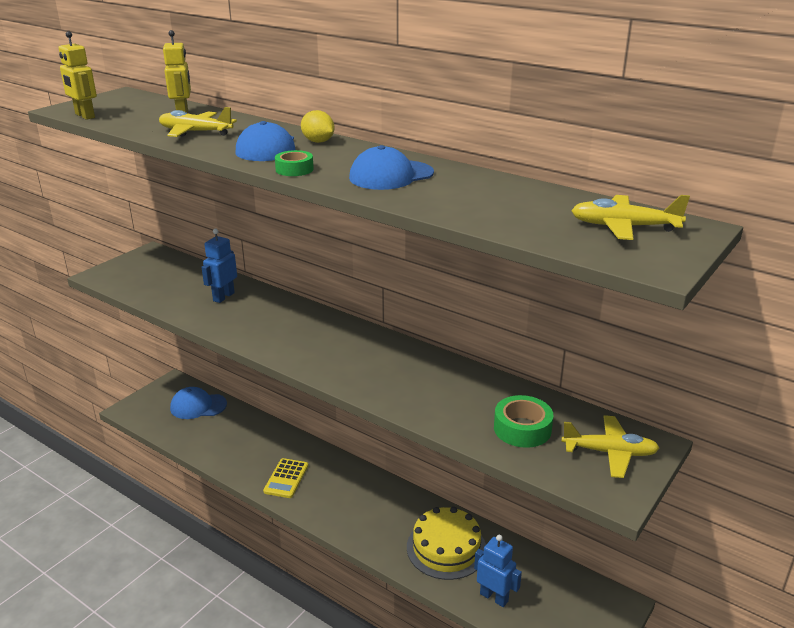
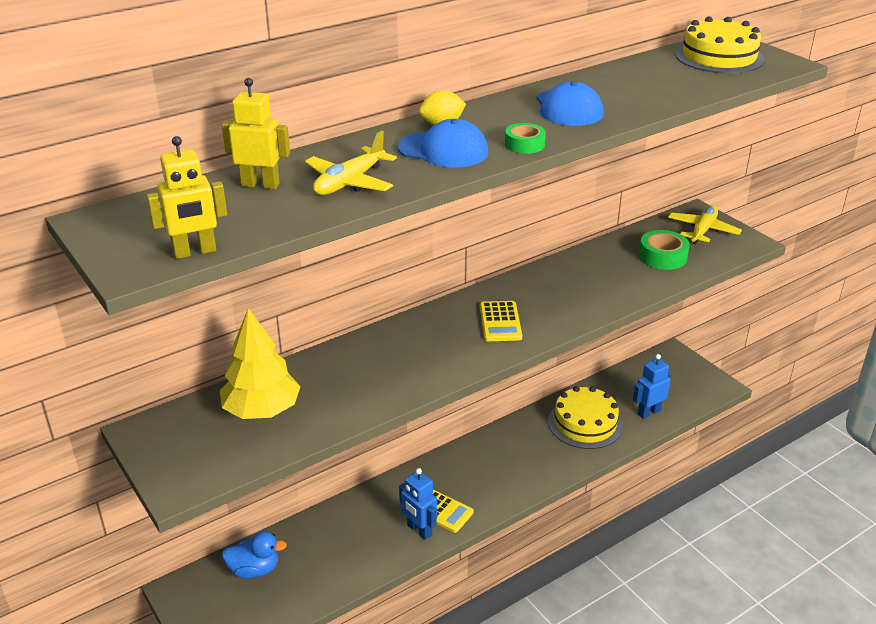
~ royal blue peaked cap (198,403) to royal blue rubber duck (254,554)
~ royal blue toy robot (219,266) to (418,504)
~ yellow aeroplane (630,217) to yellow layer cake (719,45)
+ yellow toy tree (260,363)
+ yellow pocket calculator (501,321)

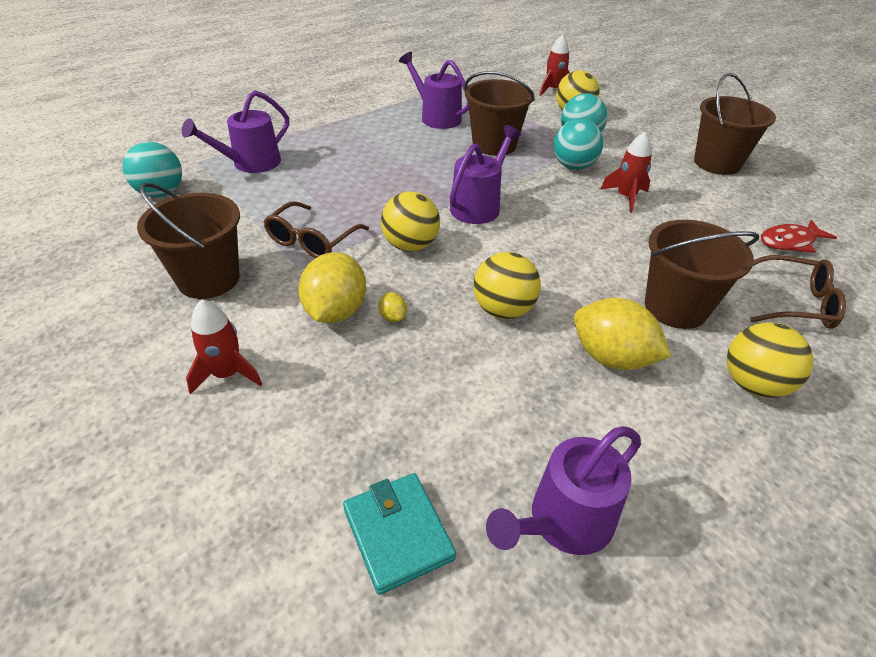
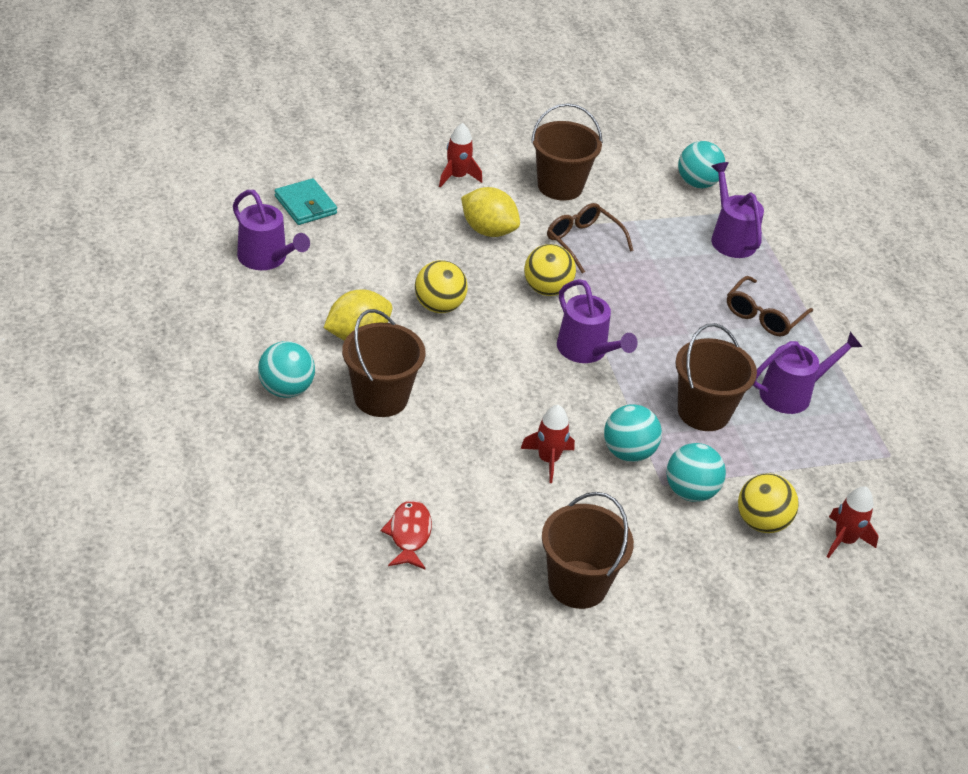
~ teal billfold (399,534) = (306,201) 60 degrees clockwise
- yellow citrus fruit (392,307)
~ royal purple sprinkling can (563,490) = (271,230) 150 degrees clockwise
~ yellow sphere (770,360) to teal sphere (286,369)
~ dark brown eyeglasses (798,292) to (770,306)

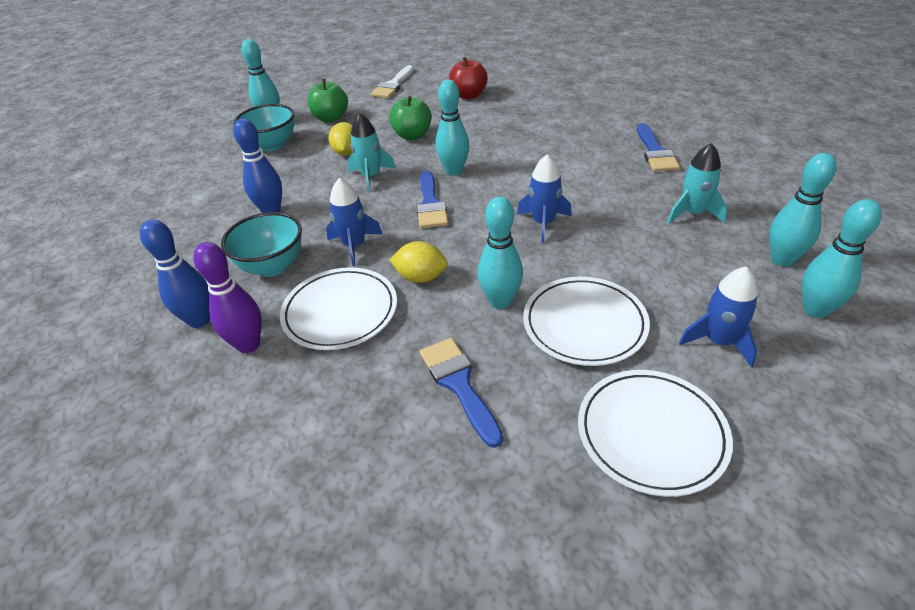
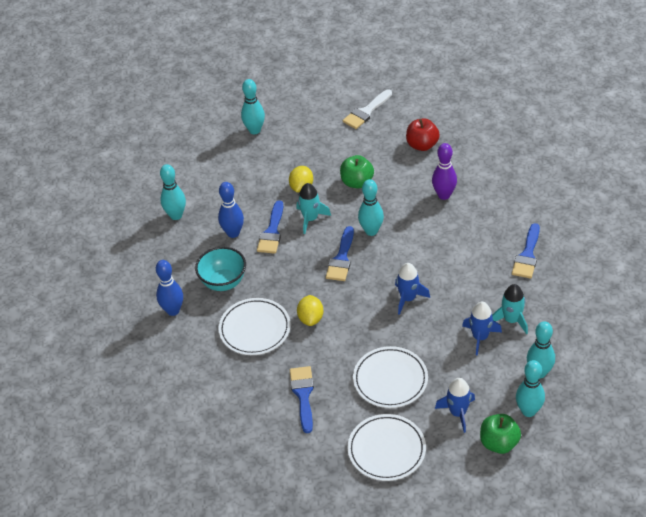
~ royal purple tenpin (227,297) to (444,171)
- teal deep dish (264,127)
~ leaf-green toy apple (328,100) to (500,434)
~ royal blue spaceship (354,222) to (482,329)
~ yellow citrus fruit (418,262) = (310,310) 60 degrees clockwise
~ teal tenpin (500,252) to (173,192)
+ royal blue paint brush (270,227)

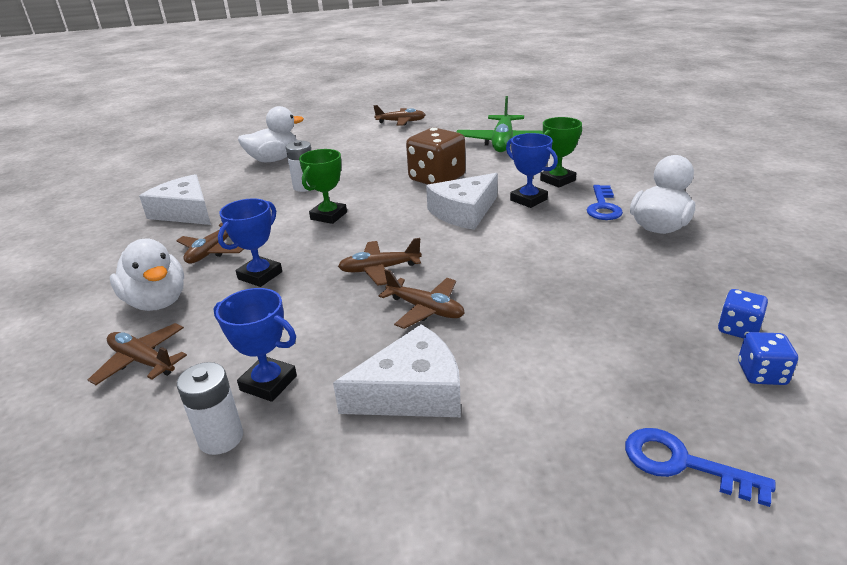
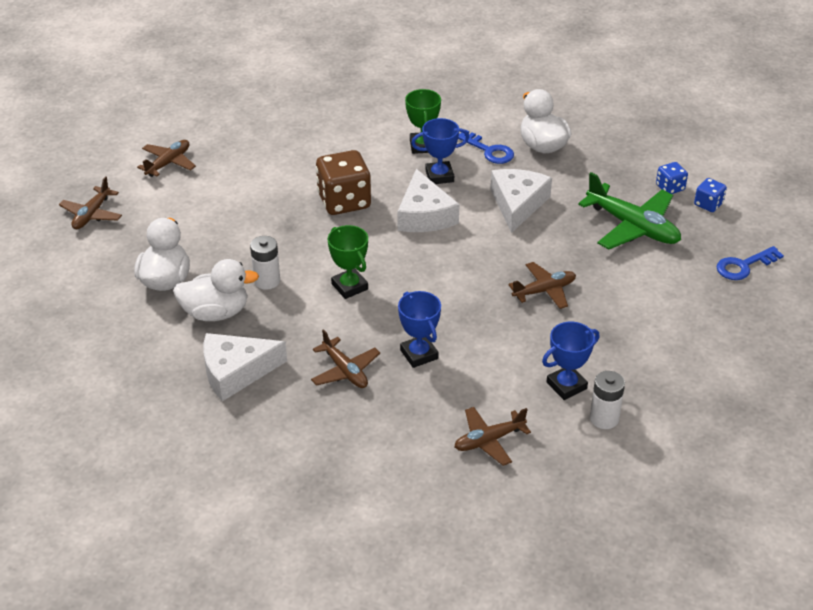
~ white rubber duck (147,275) to (216,290)
~ white cheese wedge (397,370) to (521,201)
~ dark brown aeroplane (380,262) to (90,202)
~ leaf-green aeroplane (500,124) to (629,210)

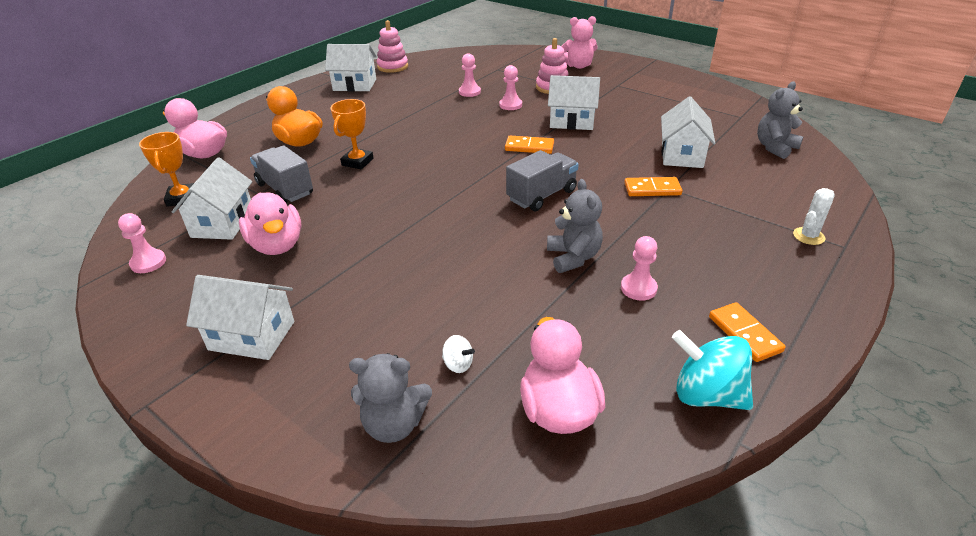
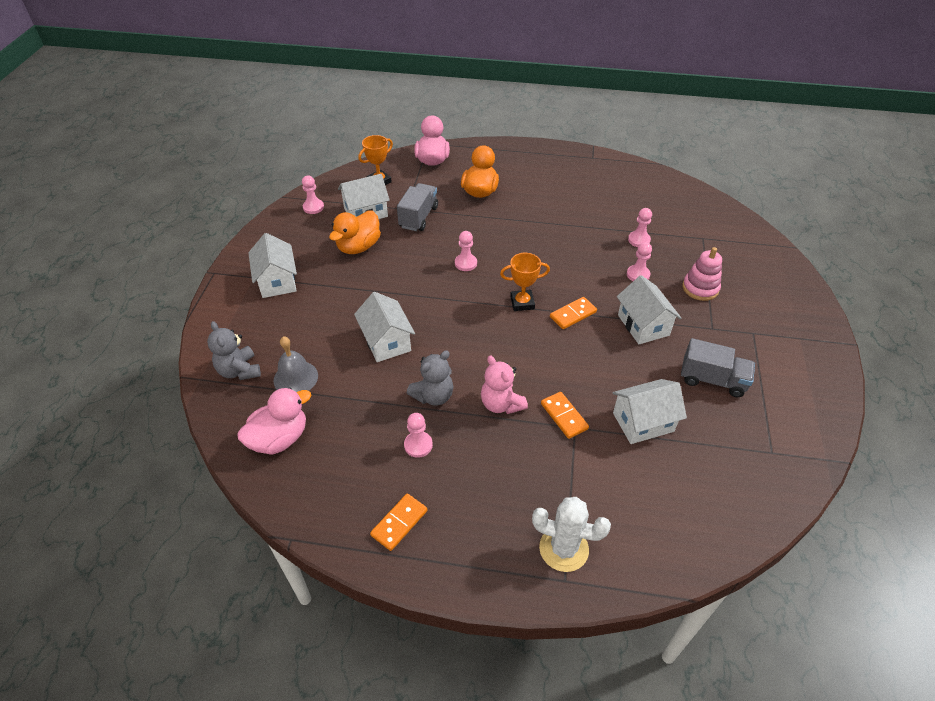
~ rose-pink rubber duck (270,223) to orange rubber duck (355,232)
~ white house (351,68) to (384,327)
~ orange award cup (352,134) to (525,282)
- rose-pink ring stacker (392,46)
~ white spinning top (458,354) to gray hand bell (296,364)
~ orange domino (529,145) = (573,313) 75 degrees clockwise
~ gray truck (542,180) to (718,367)
~ rose-pink teddy bear (580,42) to (504,384)
- teal spinning top (712,370)
- gray teddy bear (780,120)
~ white cactus (814,216) = (571,534) x1.69
+ rose-pink game pawn (466,251)

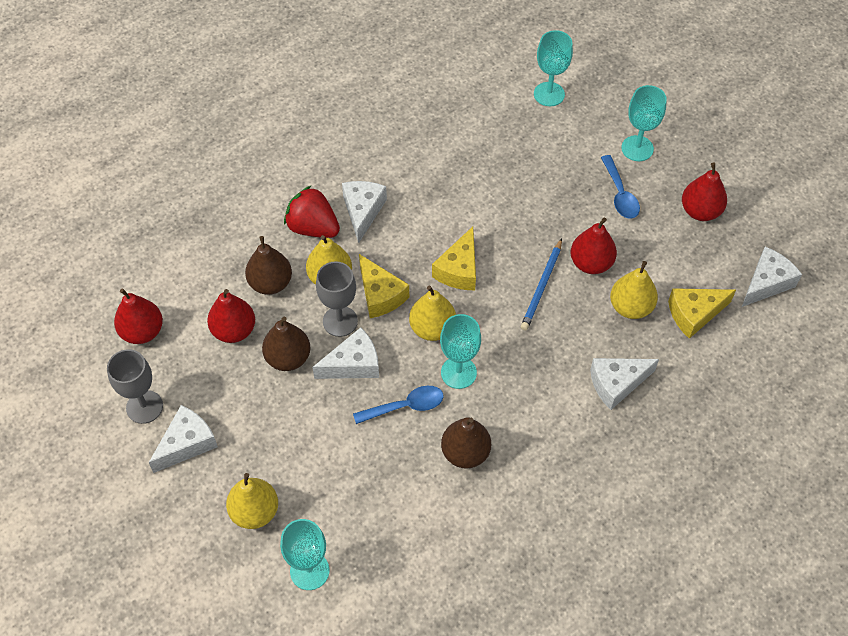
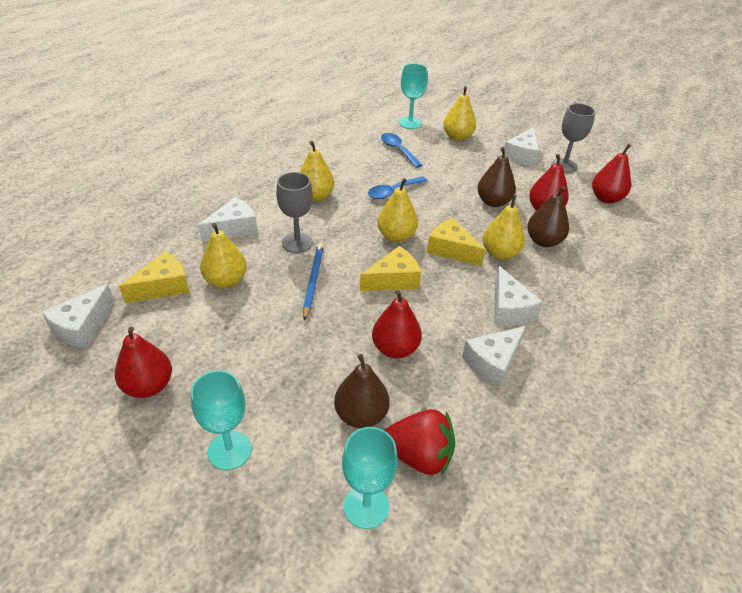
~ scarlet strawberry (312,212) to (419,442)
~ white cheese wedge (345,353) to (494,357)
~ gray chalice (337,299) to (294,212)
~ yellow cheese wedge (454,258) = (390,268) 60 degrees clockwise
- teal chalice (460,351)
~ dark brown pear (466,443) to (362,391)
~ scarlet pear (594,245) to (397,324)
~ royal blue spoon (620,187) to (401,150)
+ yellow pear (317,171)

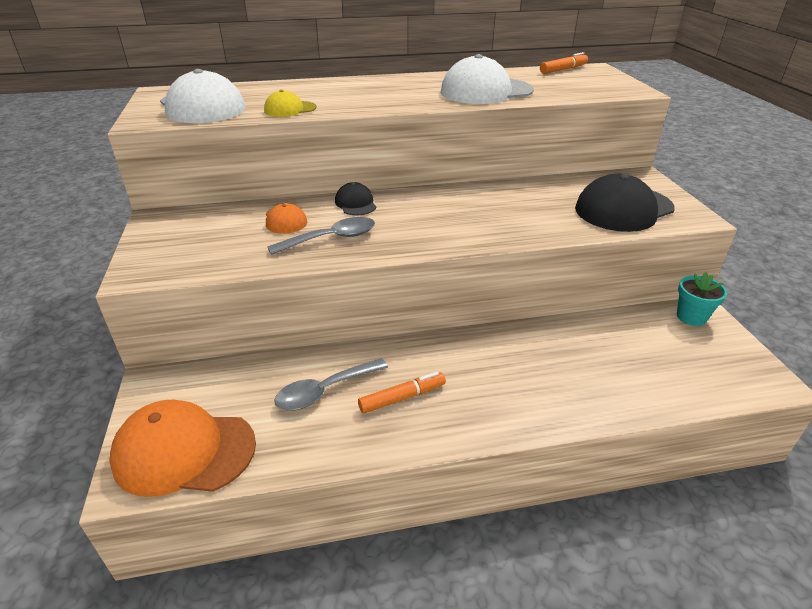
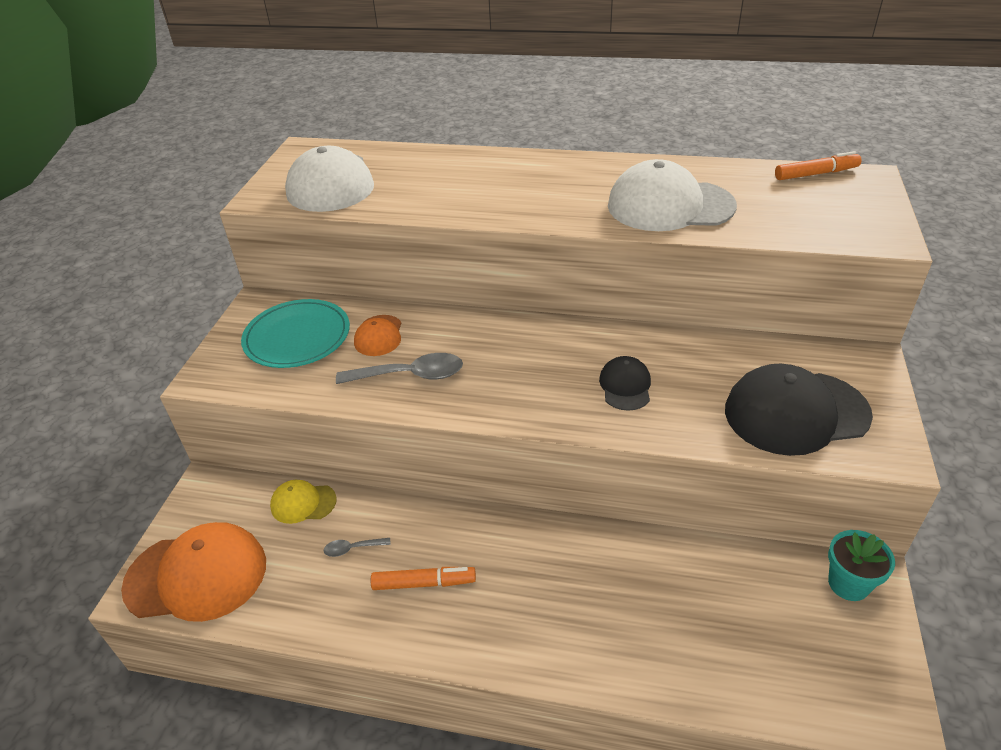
~ orange peaked cap (182,448) = (193,572) 150 degrees clockwise
~ yellow peaked cap (290,103) to (303,502)
~ gray spoon (331,384) = (357,547) x0.50
~ jet-black peaked cap (355,198) to (625,383)
+ teal plate (295,333)

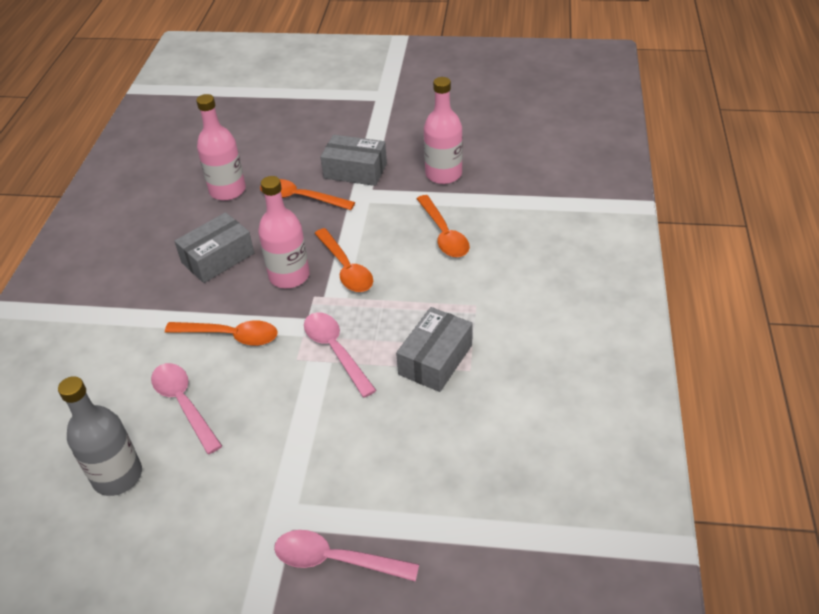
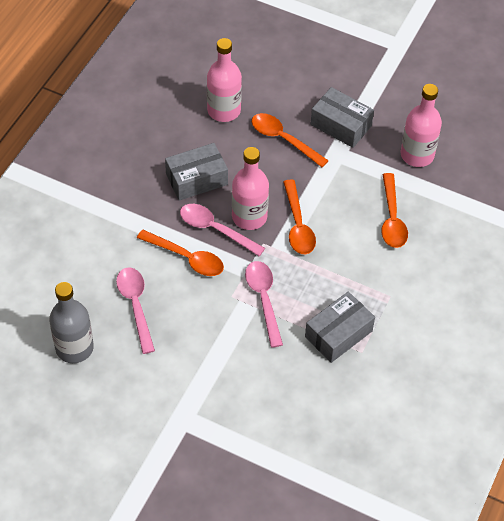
~ rose-pink spoon (346,556) to (222,230)

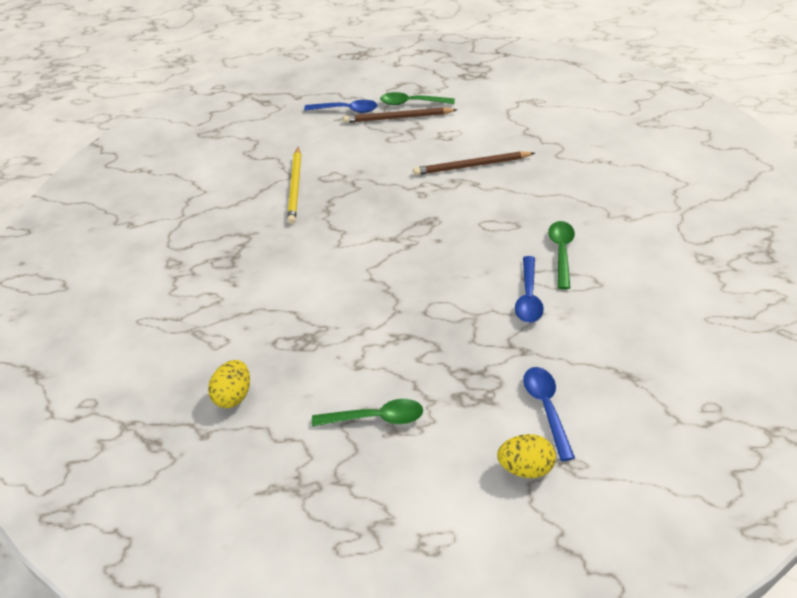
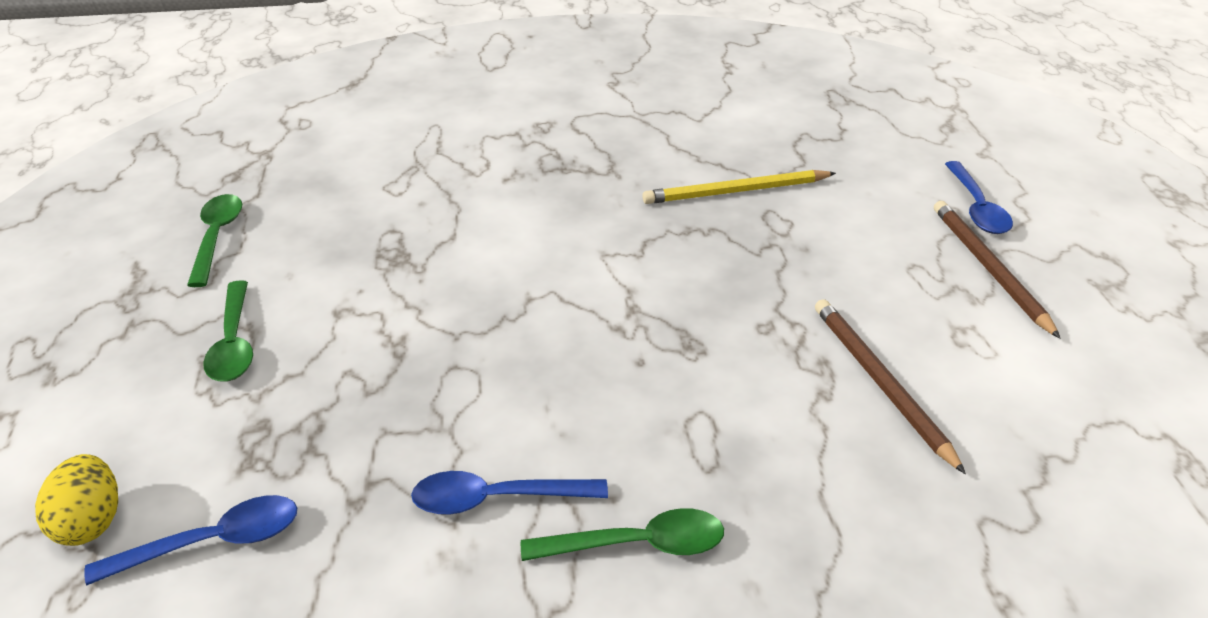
- yellow egg shape (229,384)
~ leaf-green spoon (417,98) to (214,240)

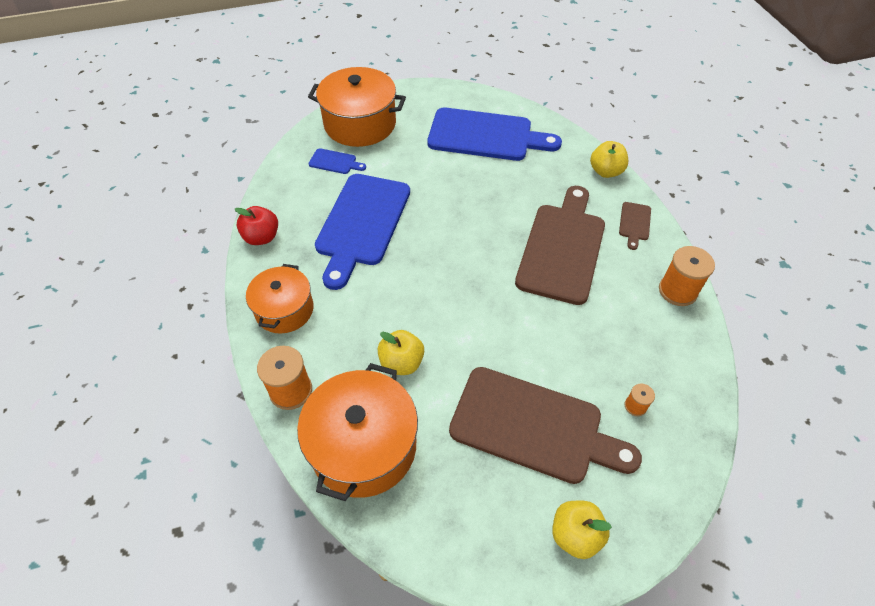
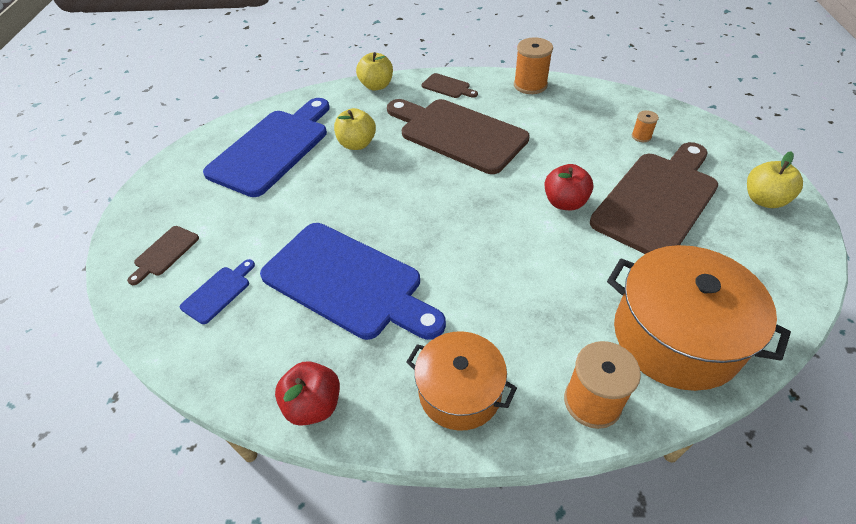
~ orange stockpot (357,107) to dark brown chopping board (163,255)
~ yellow toy apple (401,352) to (355,129)
+ scarlet toy apple (569,187)

